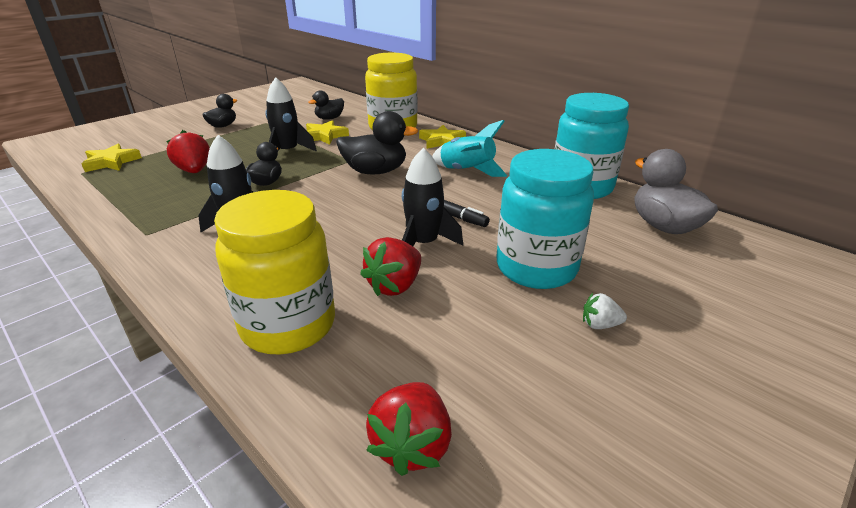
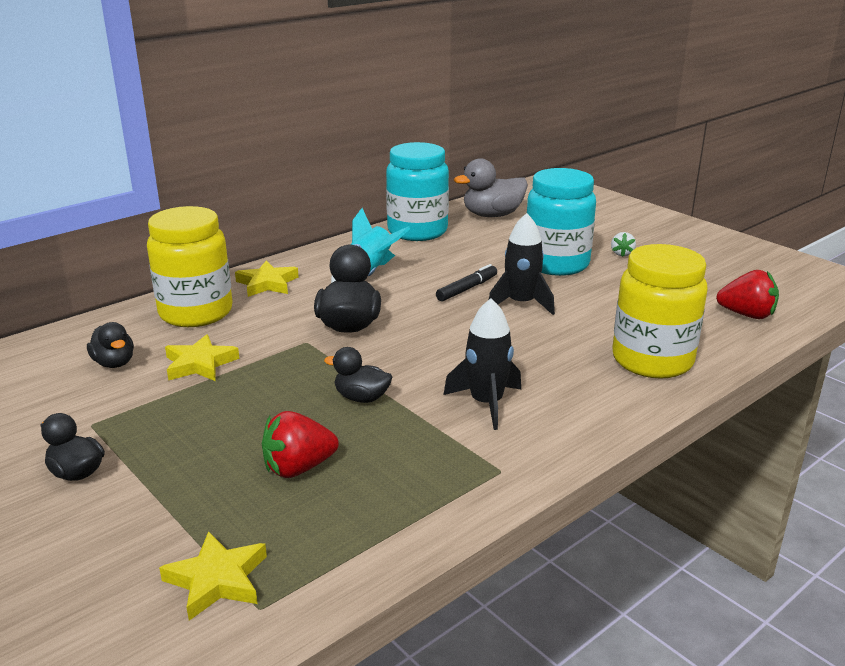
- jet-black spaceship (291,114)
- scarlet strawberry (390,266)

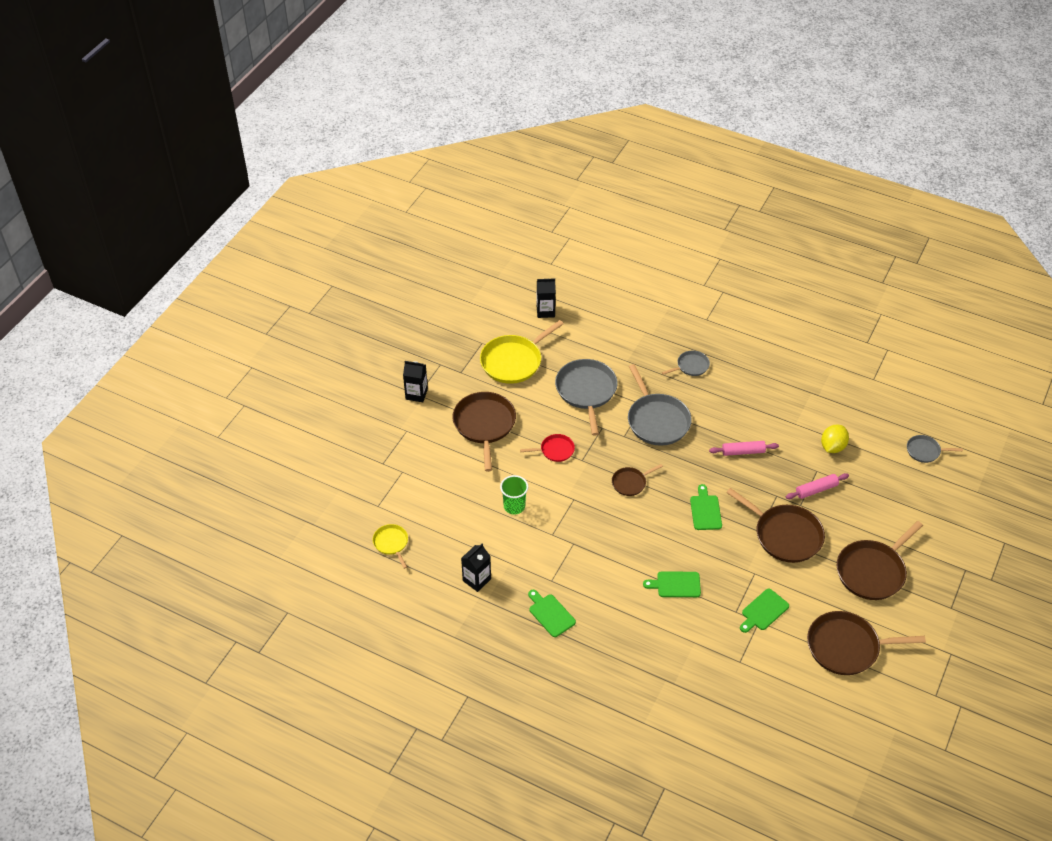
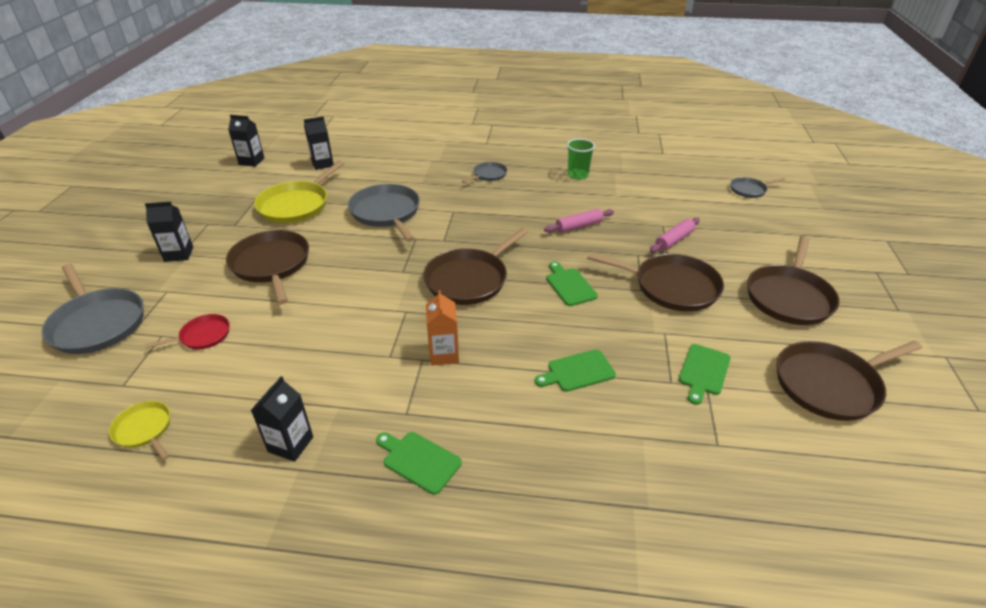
~ leaf-green beaker (514,495) to (581,159)
~ scarlet frying pan (547,448) to (187,331)
~ dark brown frying pan (637,480) = (475,266) x1.91
~ gray frying pan (660,405) to (93,309)
- yellow citrus fruit (835,438)
+ jet-black carton (246,141)
+ orange carton (442,328)

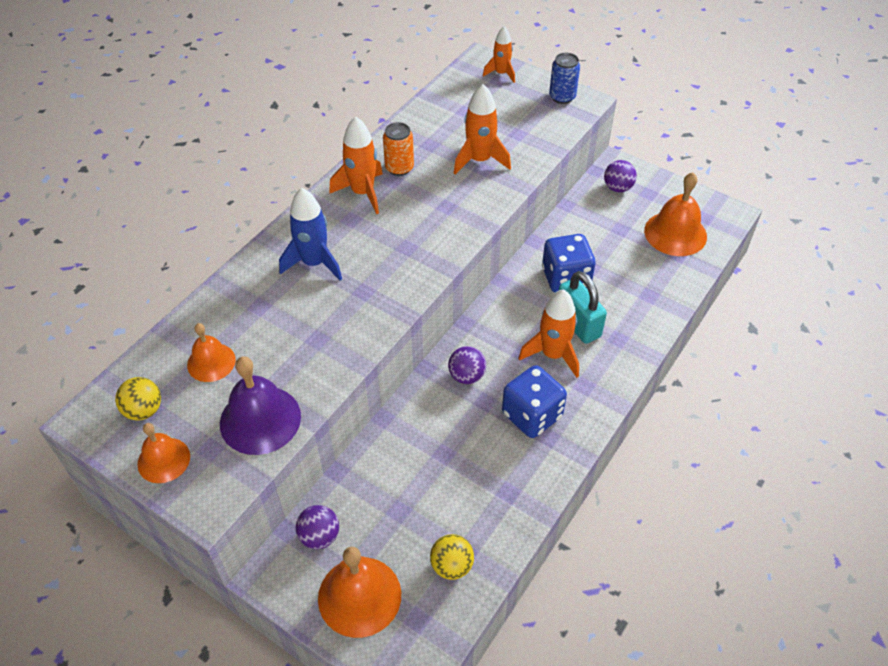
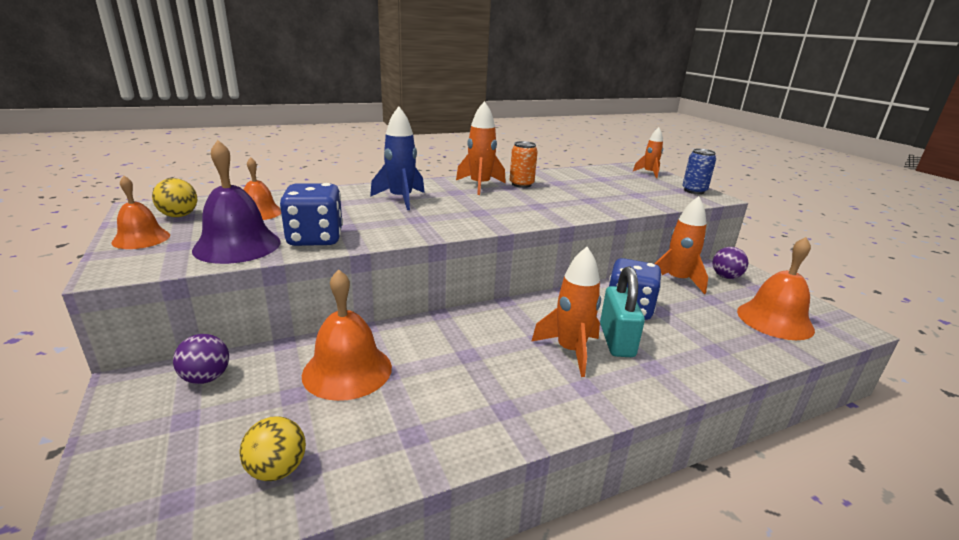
~ orange hand bell (359,592) to (347,335)
- royal purple sphere (467,365)
~ orange spaceship (482,129) to (681,245)
~ royal blue die (534,401) to (311,214)

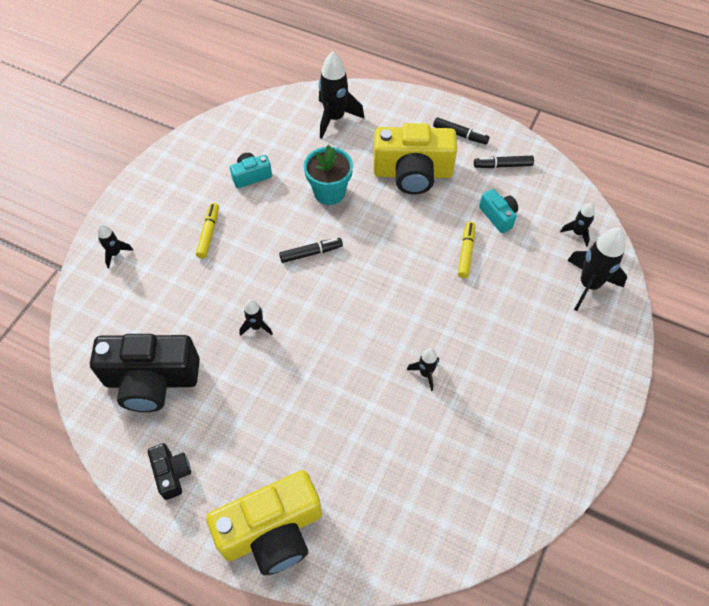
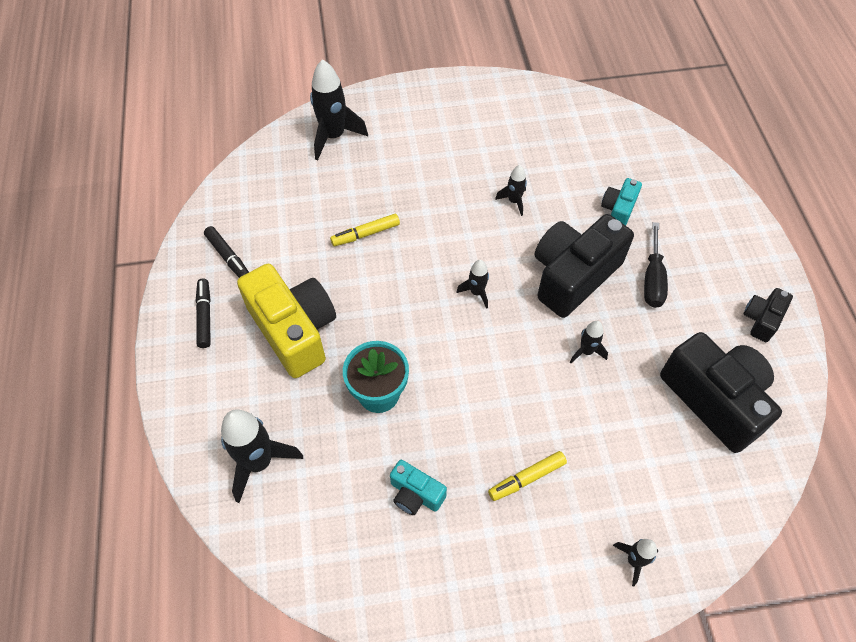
- yellow camera (264,522)
- jet-black marker (311,250)
~ teal camera (498,211) to (621,202)
~ jet-black spaceship (577,225) to (472,284)
+ jet-black camera (584,266)
+ jet-black screwdriver (656,265)

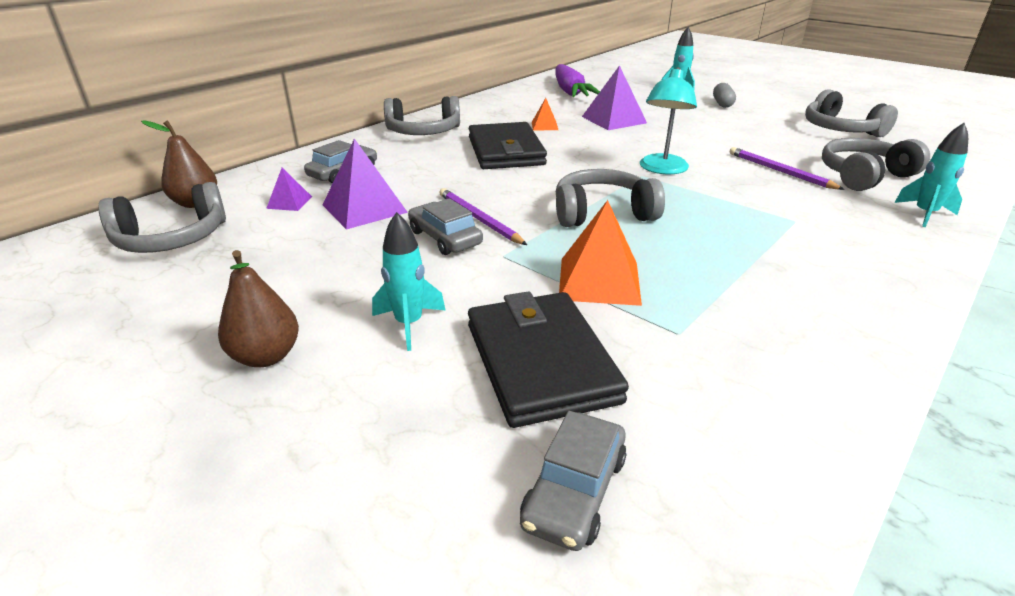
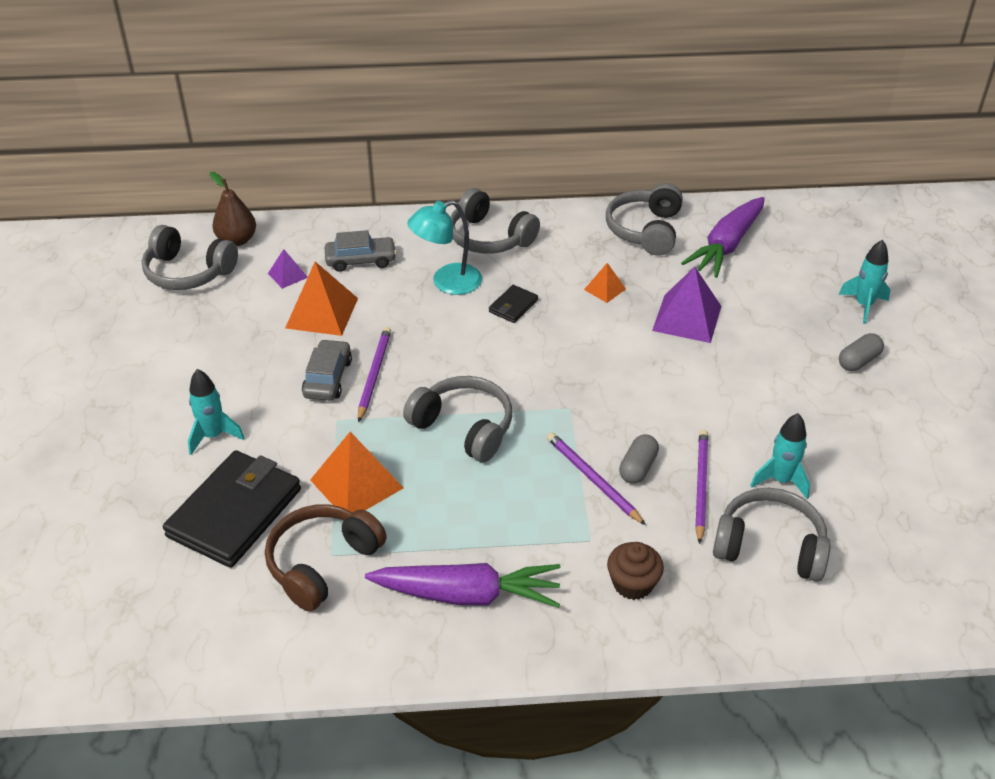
- dark brown pear (258,308)
~ royal purple pyramid (365,183) to orange pyramid (321,299)
~ jet-black billfold (508,145) = (513,304) x0.45
- gray toy car (573,481)
~ teal desk lamp (668,120) to (444,247)
~ gray headphones (851,113) to (644,219)
~ teal spaceship (931,175) to (780,456)
+ dark brown headphones (326,558)
+ royal purple root vegetable (462,585)
+ royal purple lead pencil (596,478)
+ dark brown muffin (635,571)
+ gray pill shape (639,459)

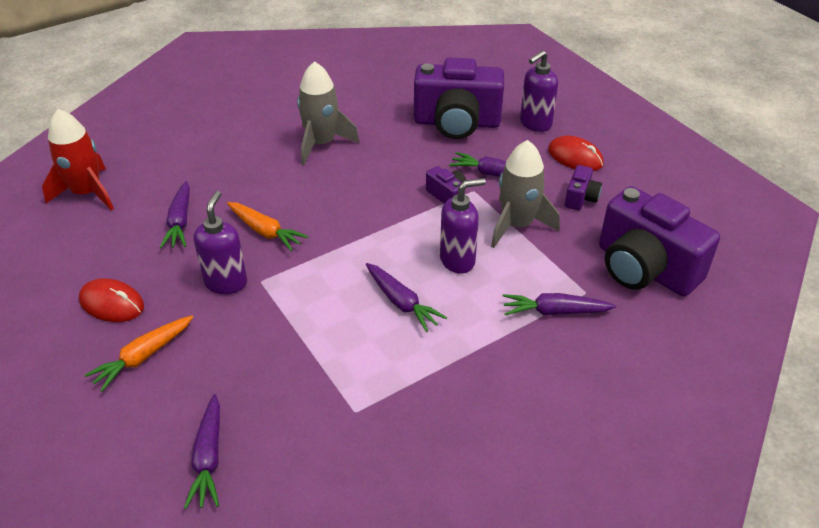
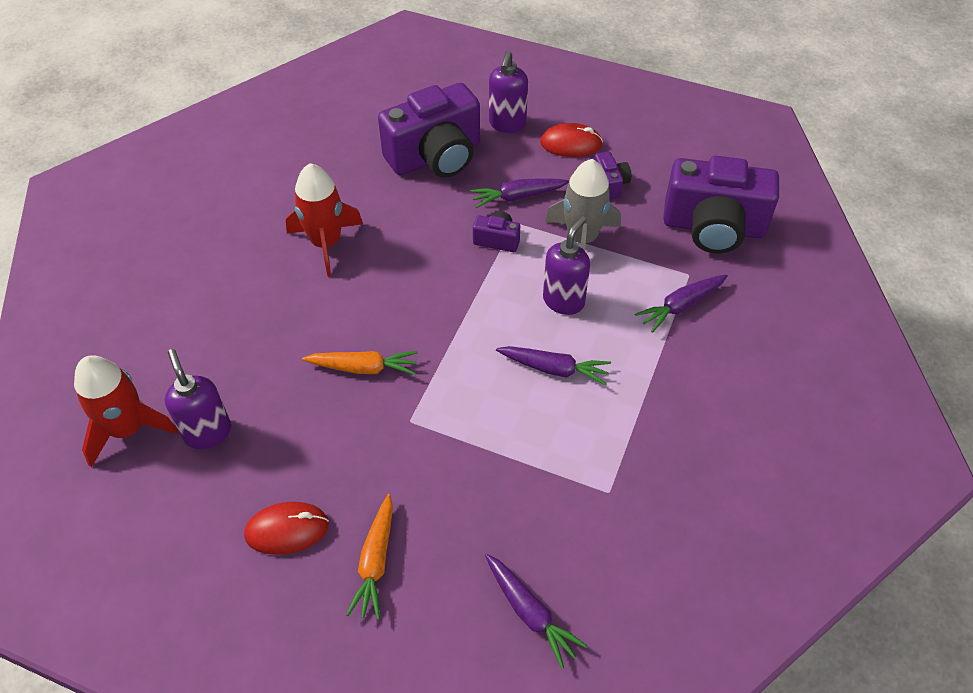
- royal purple root vegetable (174,214)
~ royal purple pump bottle (220,242) to (197,399)
~ gray spaceship (328,113) to scarlet spaceship (324,220)

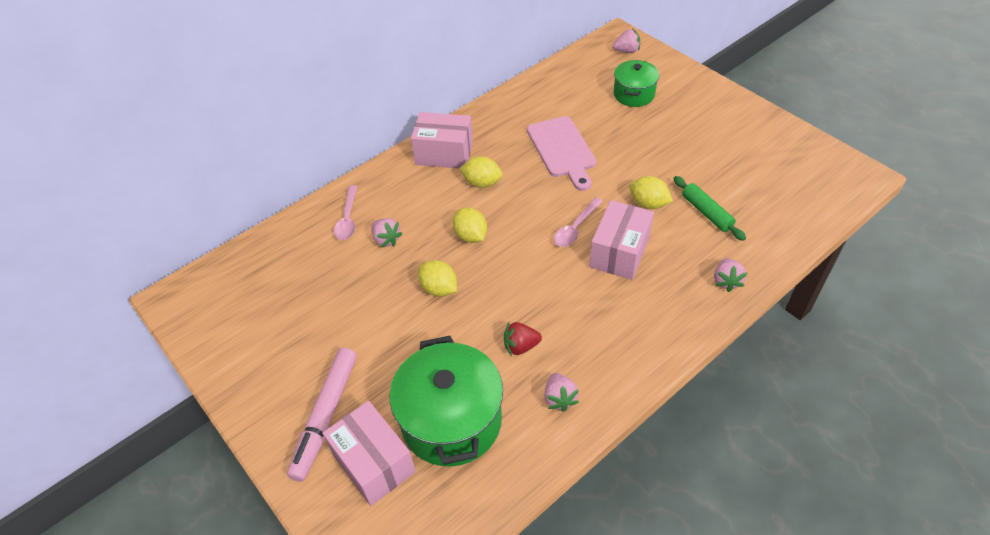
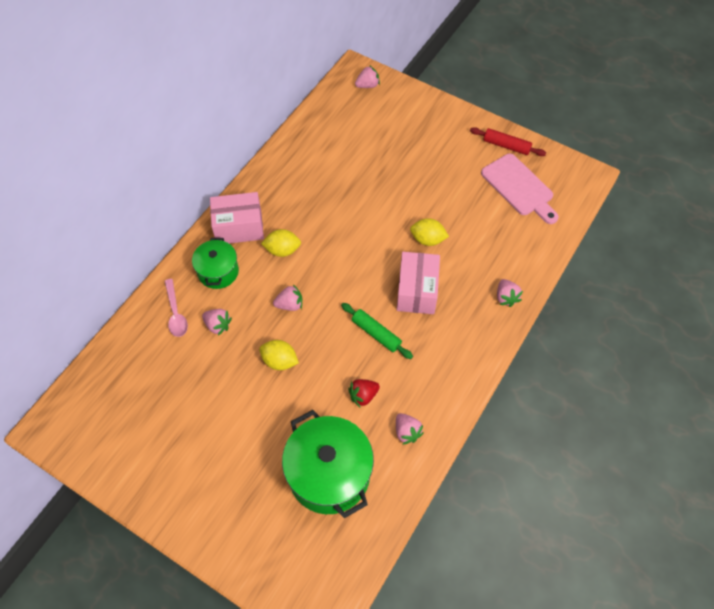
- rose-pink marker (322,415)
- rose-pink package (369,453)
~ yellow citrus fruit (469,225) to rose-pink strawberry (287,297)
~ rose-pink chopping board (561,153) to (520,188)
- rose-pink spoon (578,222)
~ leaf-green stockpot (636,83) to (215,263)
~ leaf-green pastry roller (709,208) to (377,331)
+ scarlet pastry roller (508,141)

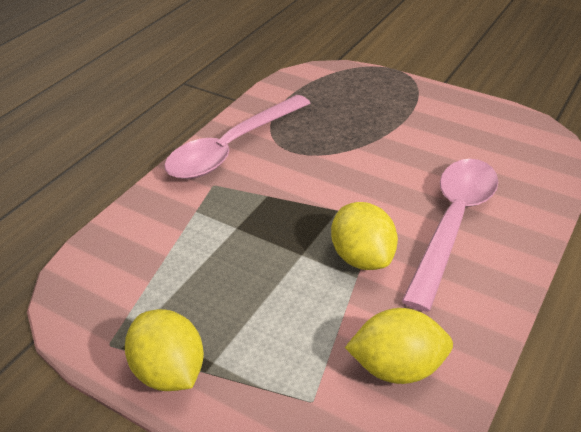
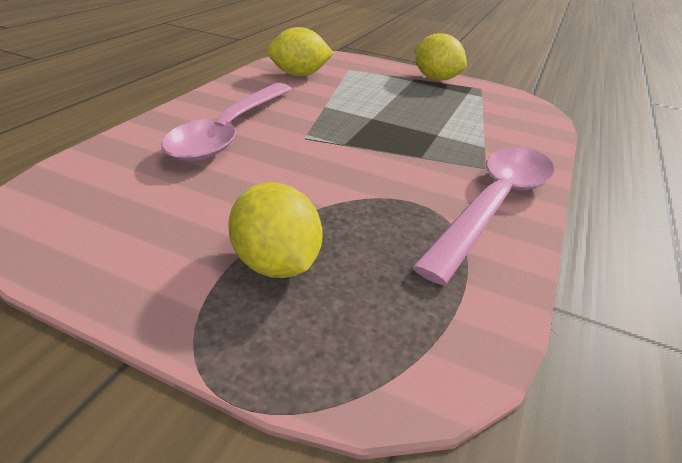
~ yellow citrus fruit (364,236) to (275,230)

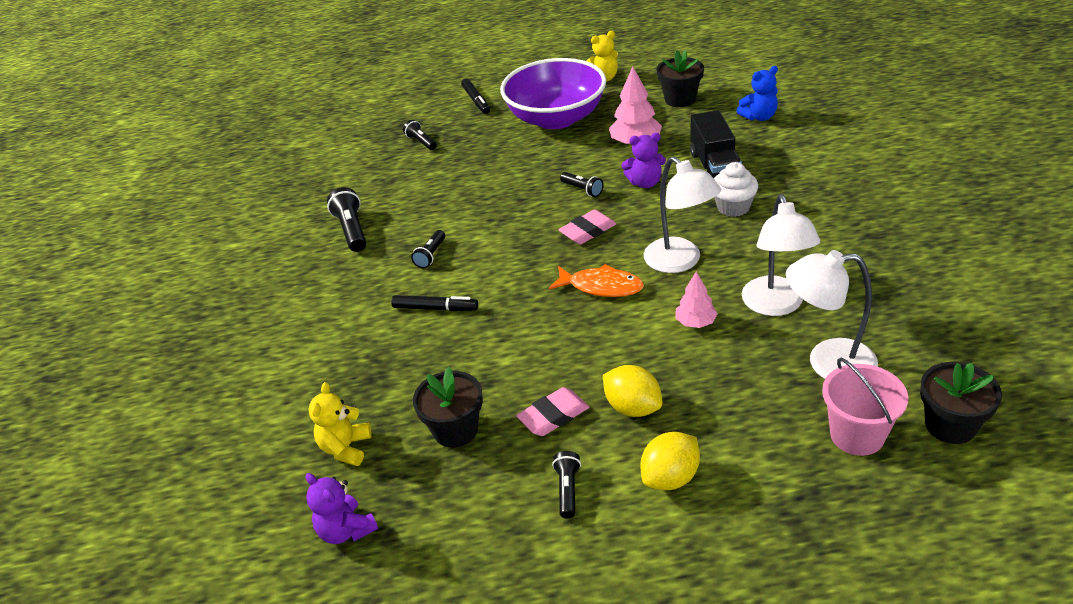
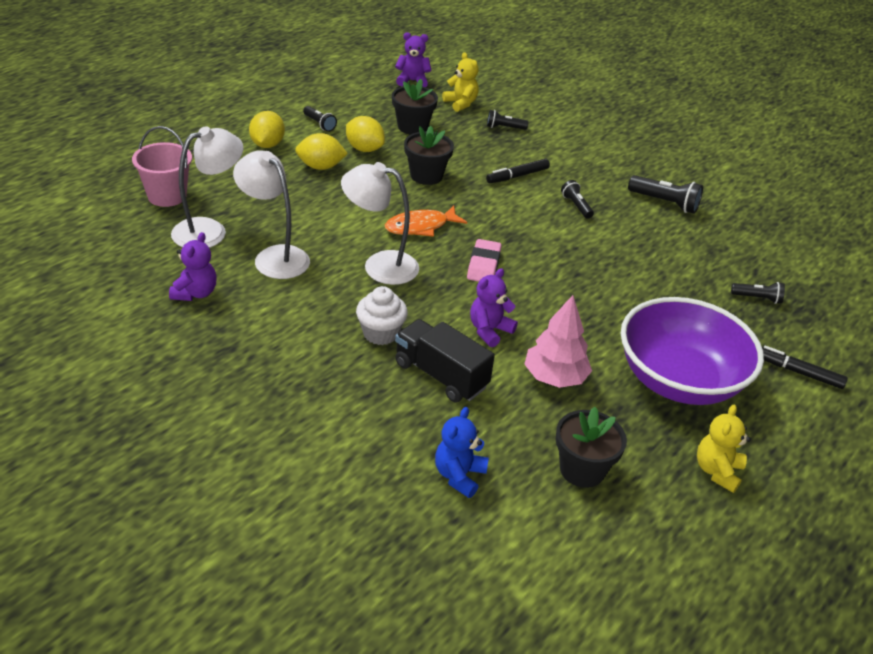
~ rose-pink pencil eraser (552,411) to yellow citrus fruit (365,134)
~ jet-black flashlight (582,184) to (507,120)
- rose-pink toy tree (697,299)
~ jet-black plant pot (961,403) to (429,155)
+ royal purple teddy bear (192,266)

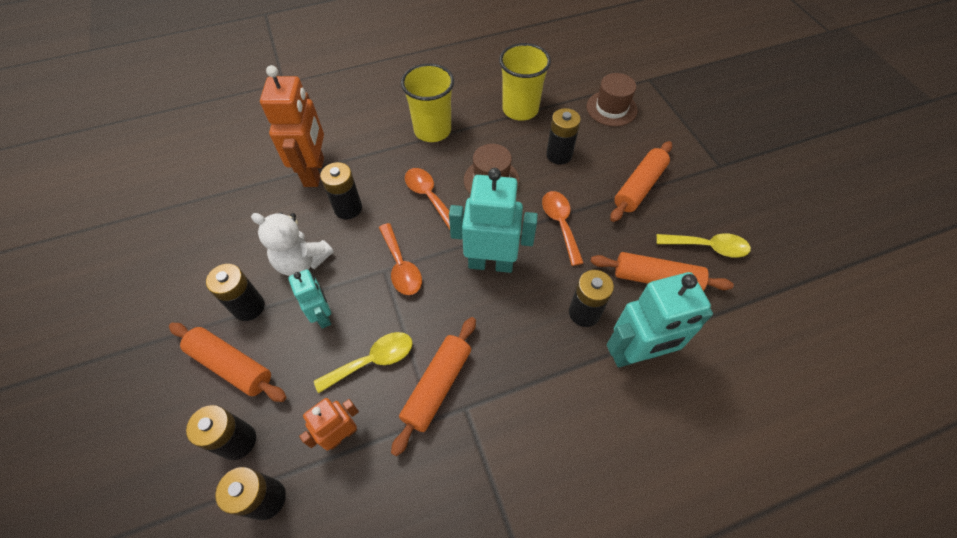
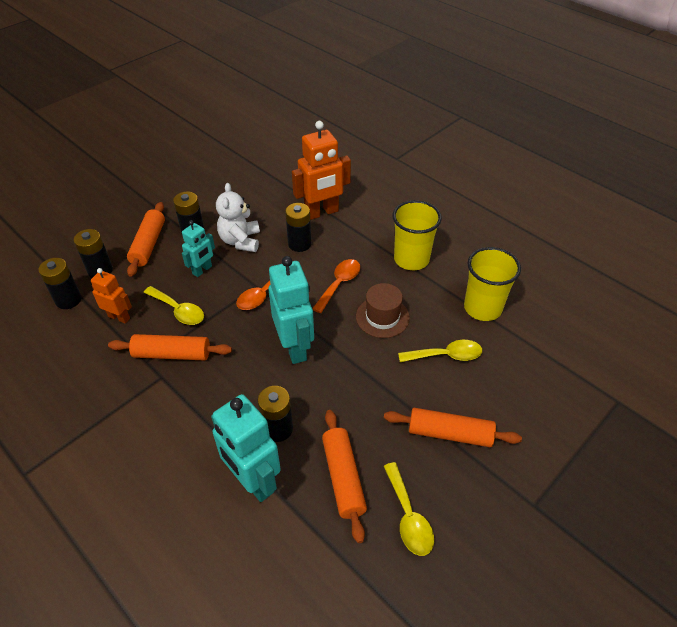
- orange spoon (563,228)
~ jet-black power cell (563,136) to yellow spoon (440,351)
- dark brown top hat (612,99)

